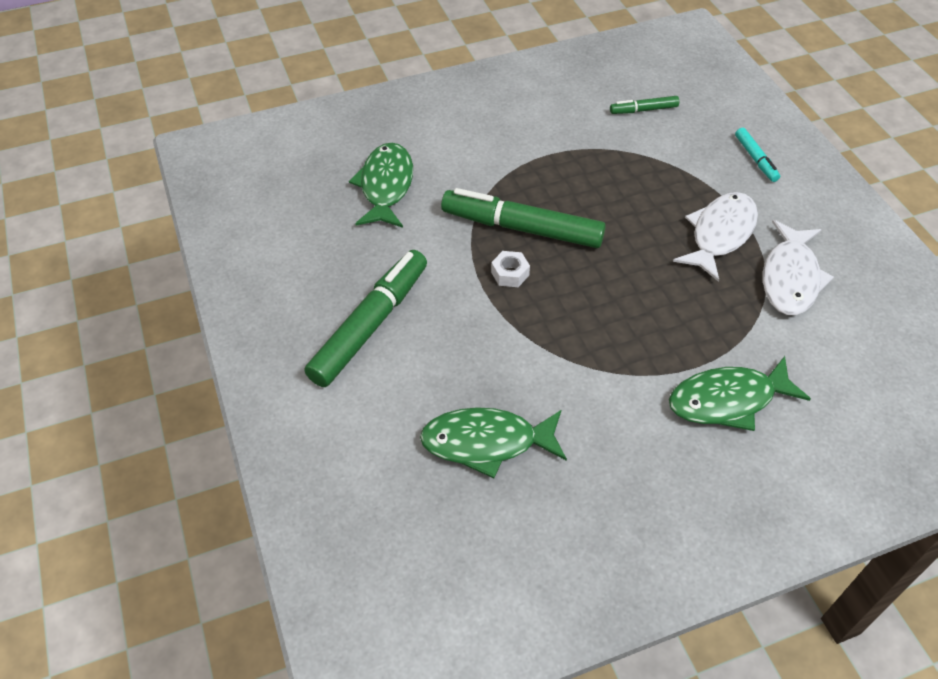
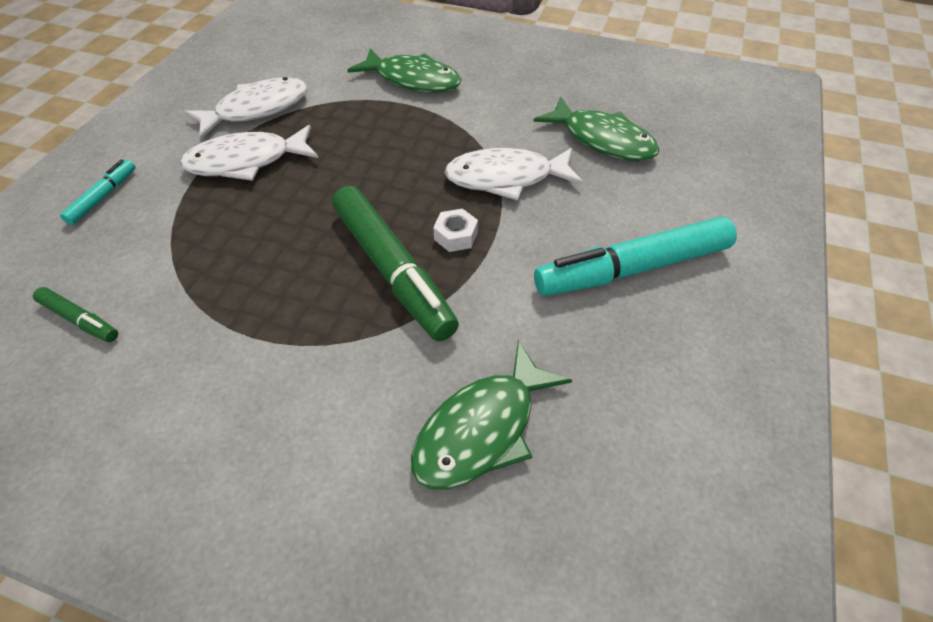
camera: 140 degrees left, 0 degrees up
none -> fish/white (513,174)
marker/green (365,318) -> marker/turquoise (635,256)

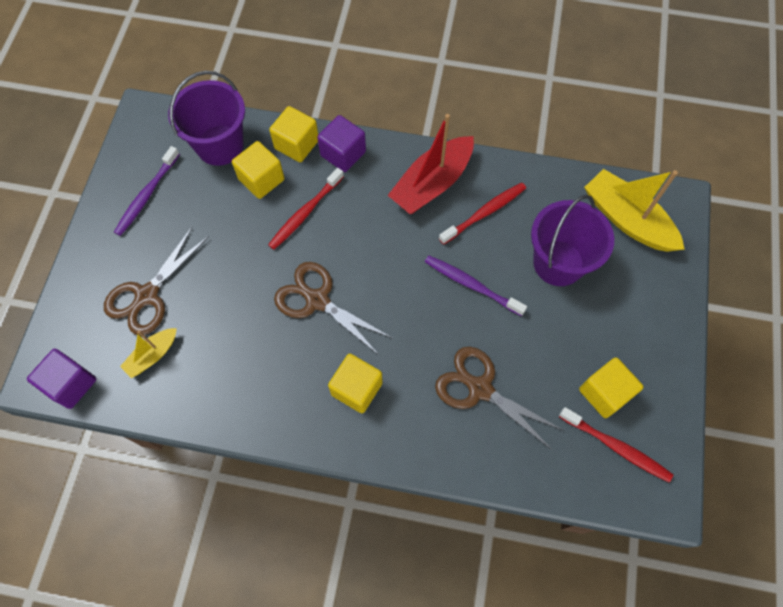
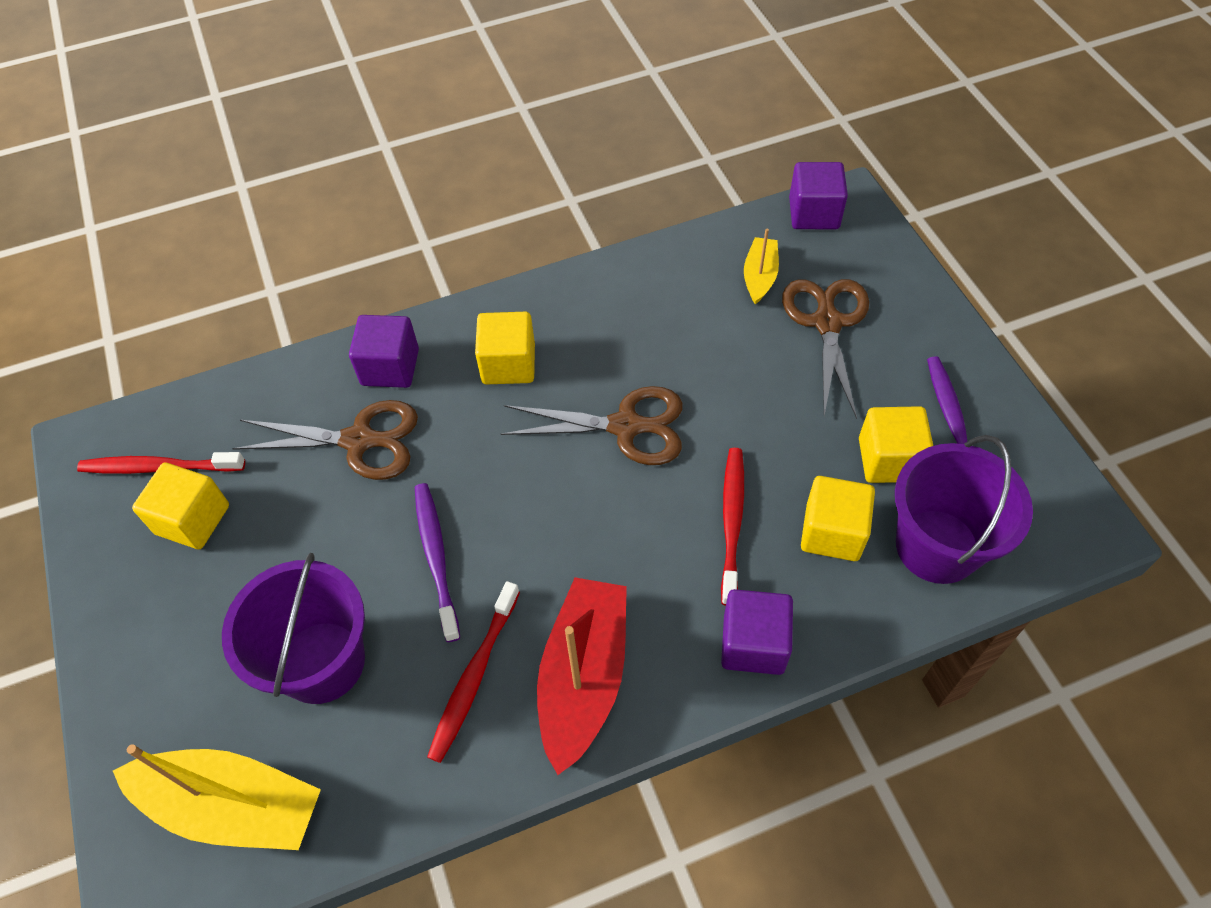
camera: 150 degrees right, 10 degrees down
none -> cube/purple (384,351)
cube/yellow (293,134) -> cube/yellow (896,444), relocated
toothbrush/purple (476,285) -> toothbrush/purple (437,562), 105 degrees counterclockwise

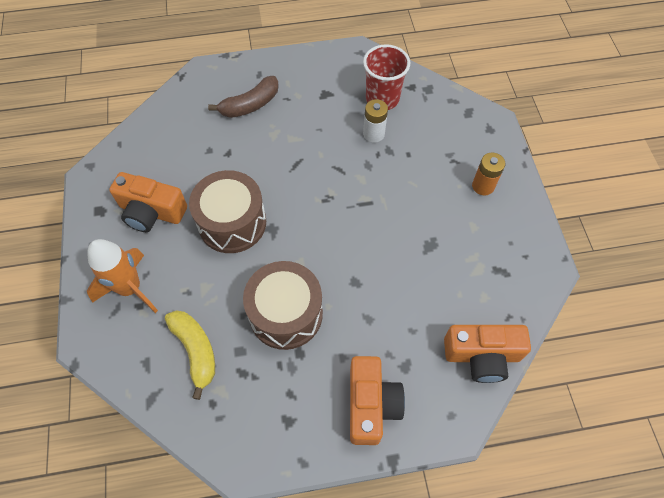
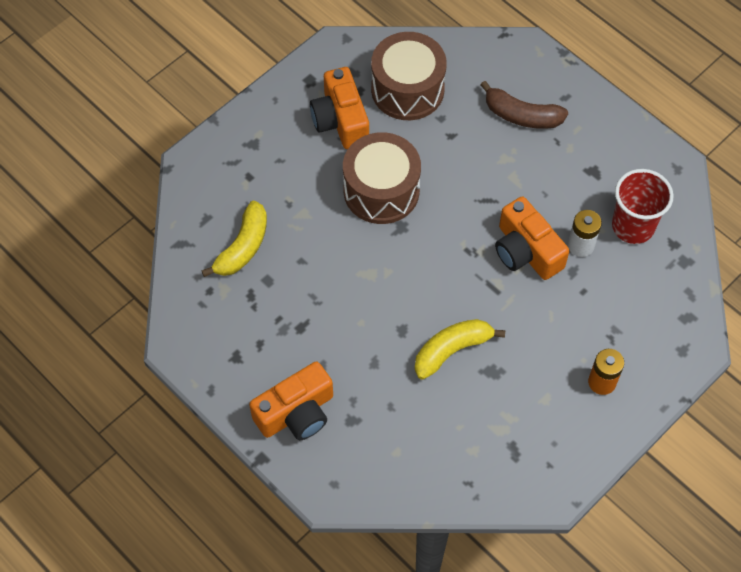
camera: 55 degrees right, 0 degrees up
rocket/orange (122,276) -> none
none -> banana/yellow (460,349)
drum/brown (283,305) -> drum/brown (409,76), relocated
camera/orange (487,354) -> camera/orange (532,238), relocated

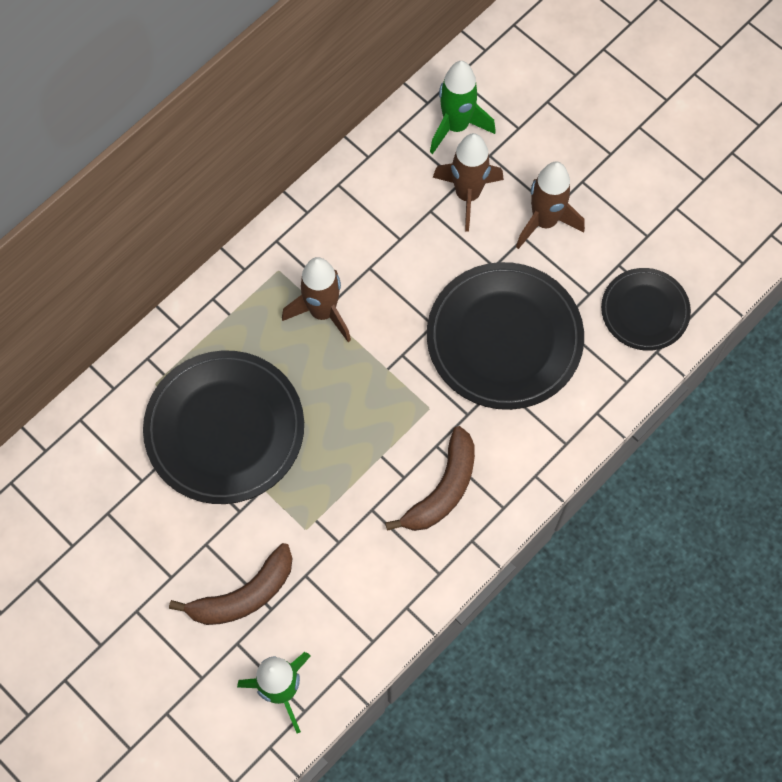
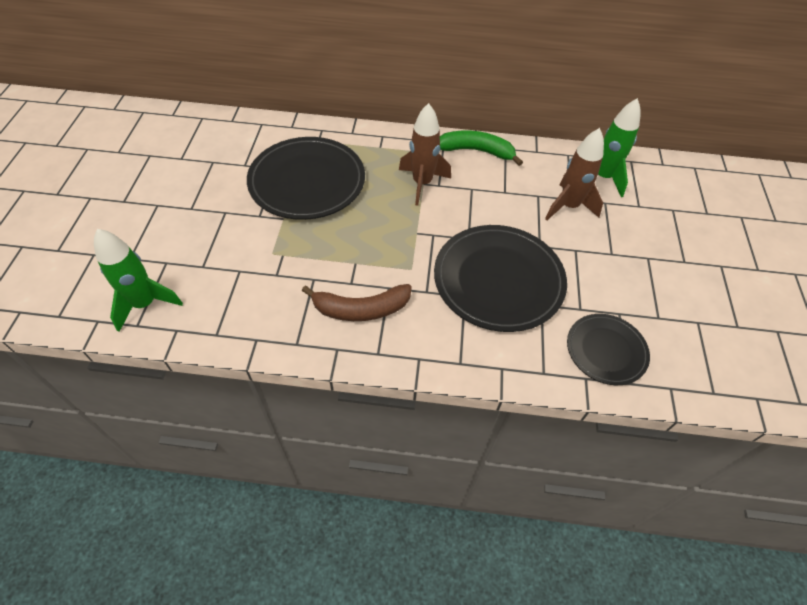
camera: 50 degrees right, 15 degrees down
banana/brown (231,584) -> none
rocket/brown (550,205) -> none
none -> banana/green (481,148)

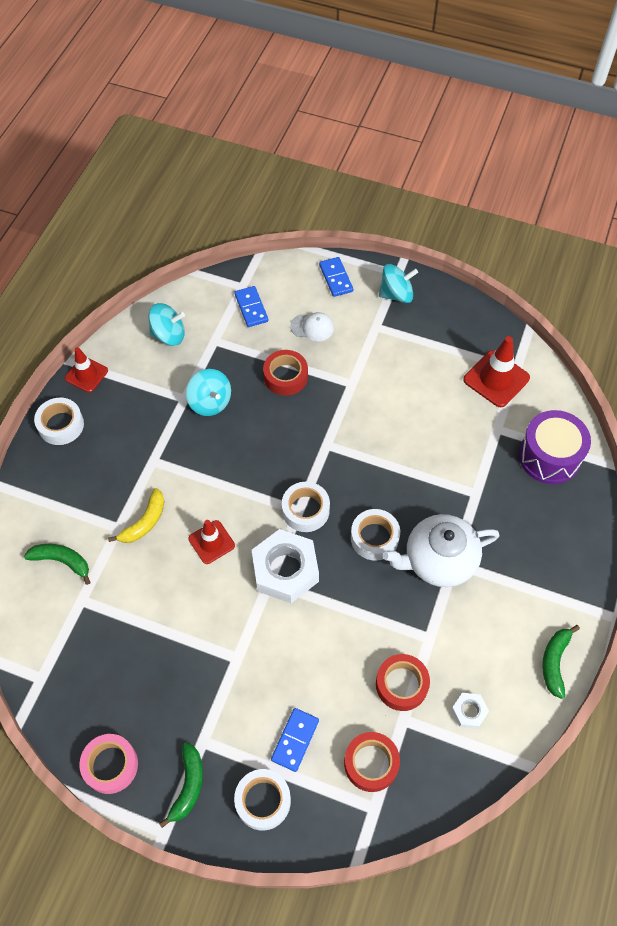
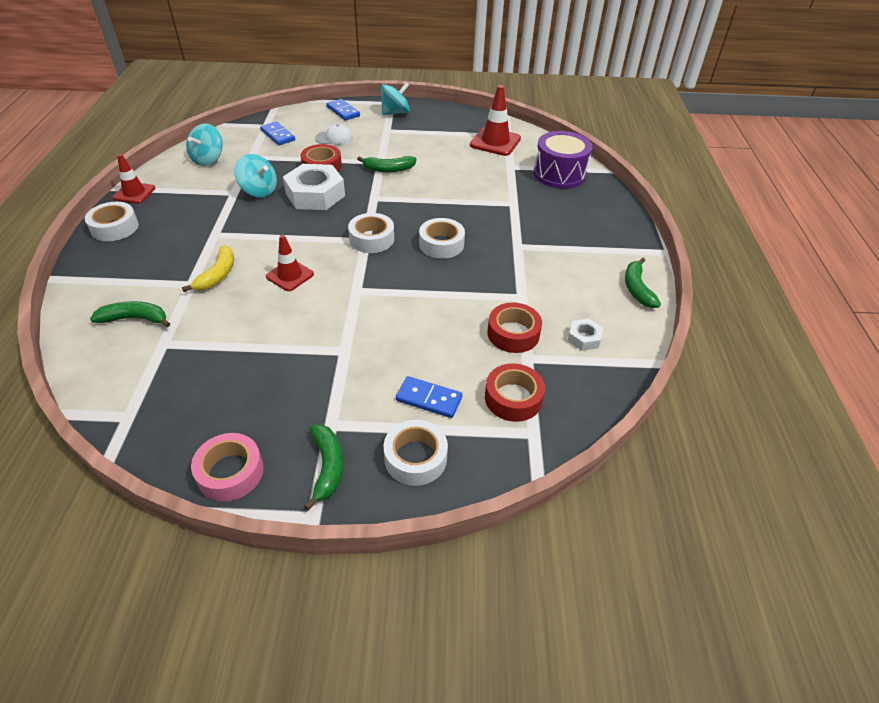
camera: 20 degrees left, 15 degrees down
teapot/white (441,550) -> none
none -> banana/green (386,164)
nut/white (285,566) -> nut/white (314,187), relocated
spinning top/turquoise (166,324) -> spinning top/turquoise (204,145), 135 degrees clockwise
domino/blue (295,740) -> domino/blue (429,397), 75 degrees counterclockwise

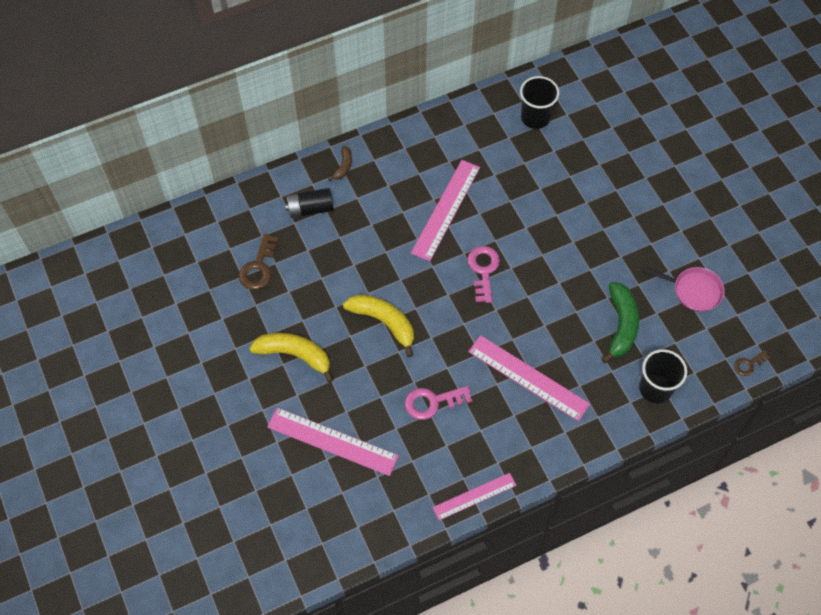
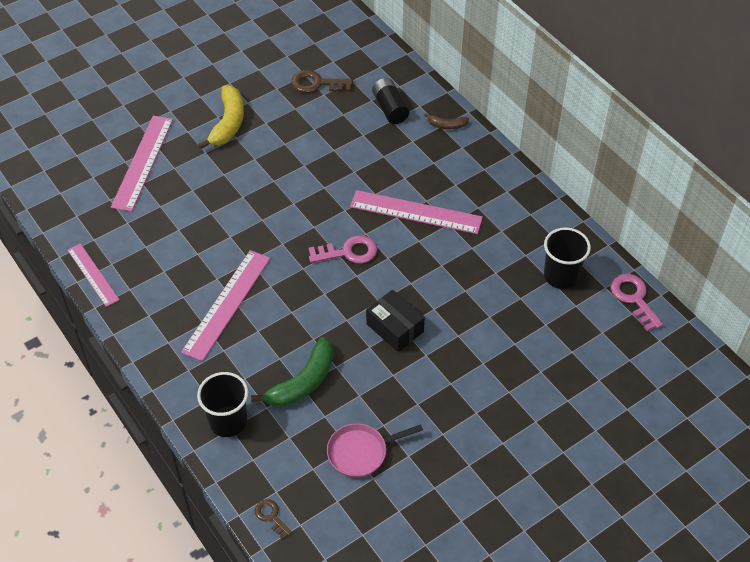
camera: 80 degrees right, 10 degrees down
banana/yellow (378,325) -> none
none -> box/black (395,321)
key/pink (438,403) -> key/pink (636,302), relocated
banana/green (620,322) -> banana/green (292,372), 45 degrees counterclockwise
pan/pink (684,289) -> pan/pink (375,450), 60 degrees clockwise

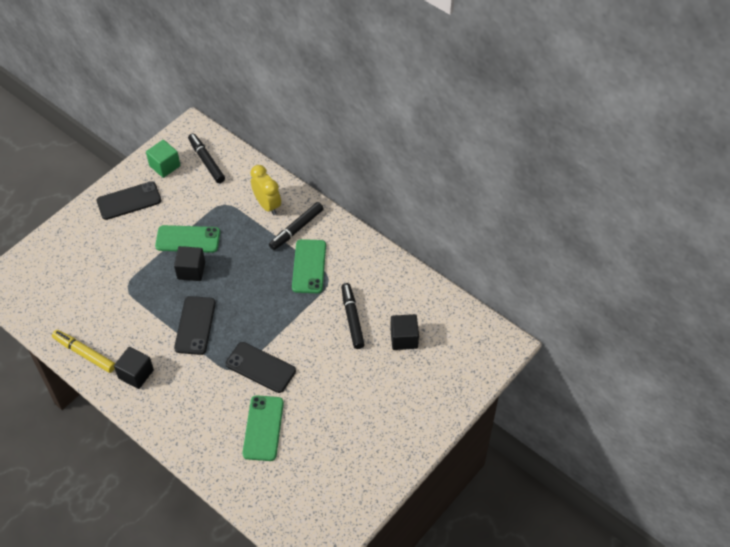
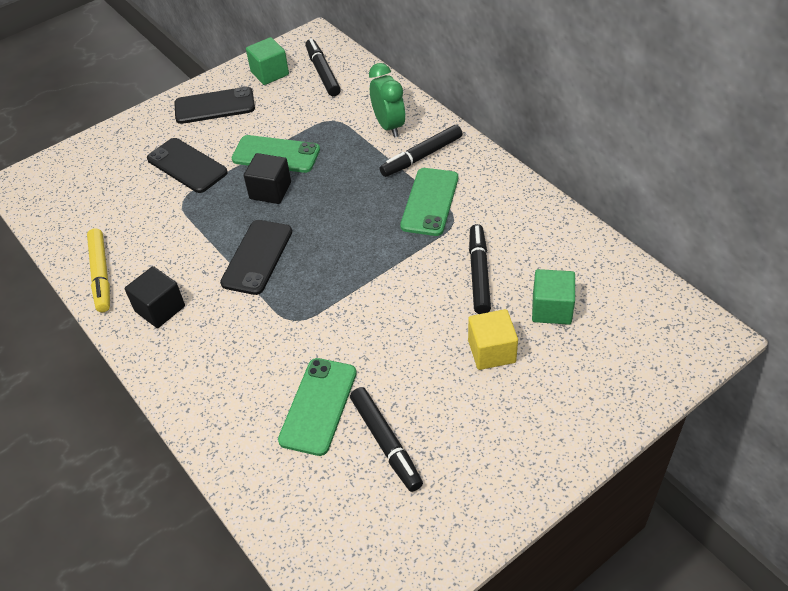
camera: 15 degrees right, 5 degrees down
none -> marker/black (386,439)
none -> cube/yellow (493,339)
phone/black (261,367) -> phone/black (187,165), relocated
clock/yellow (266,190) -> clock/green (387,100)
cube/black (404,332) -> cube/green (553,297)
marker/yellow (83,351) -> marker/yellow (98,270), 150 degrees counterclockwise

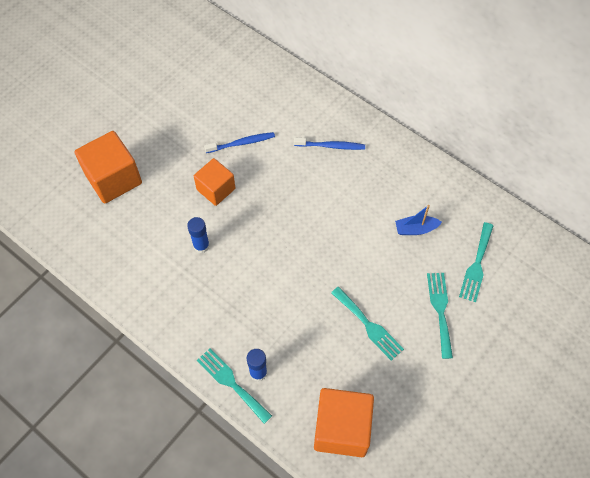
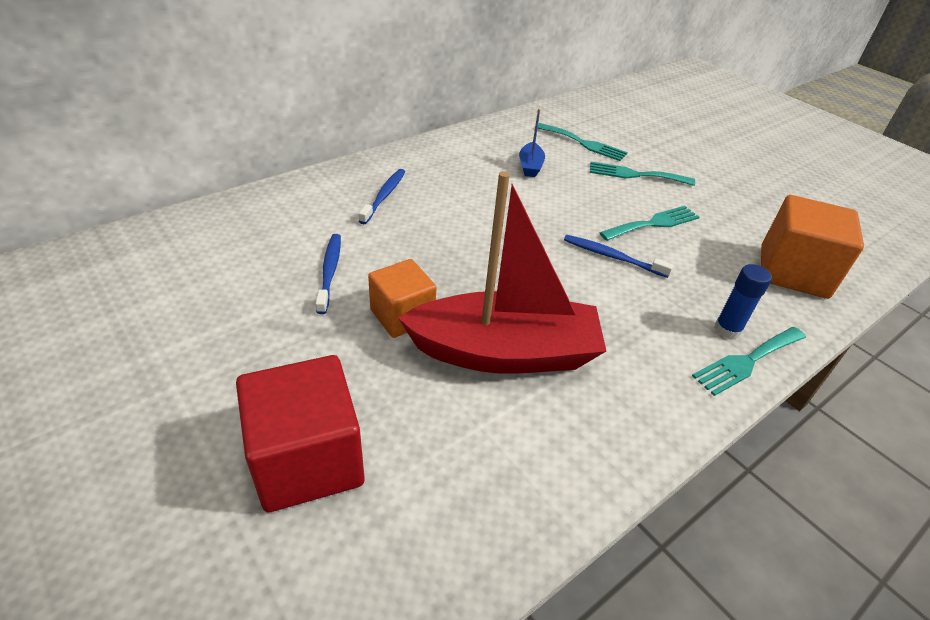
camera: 80 degrees left, 20 degrees down
none -> toothbrush/blue (618,256)
glue stick/blue (198,235) -> boat/red (502,272)
cube/orange (108,167) -> cube/red (300,433)

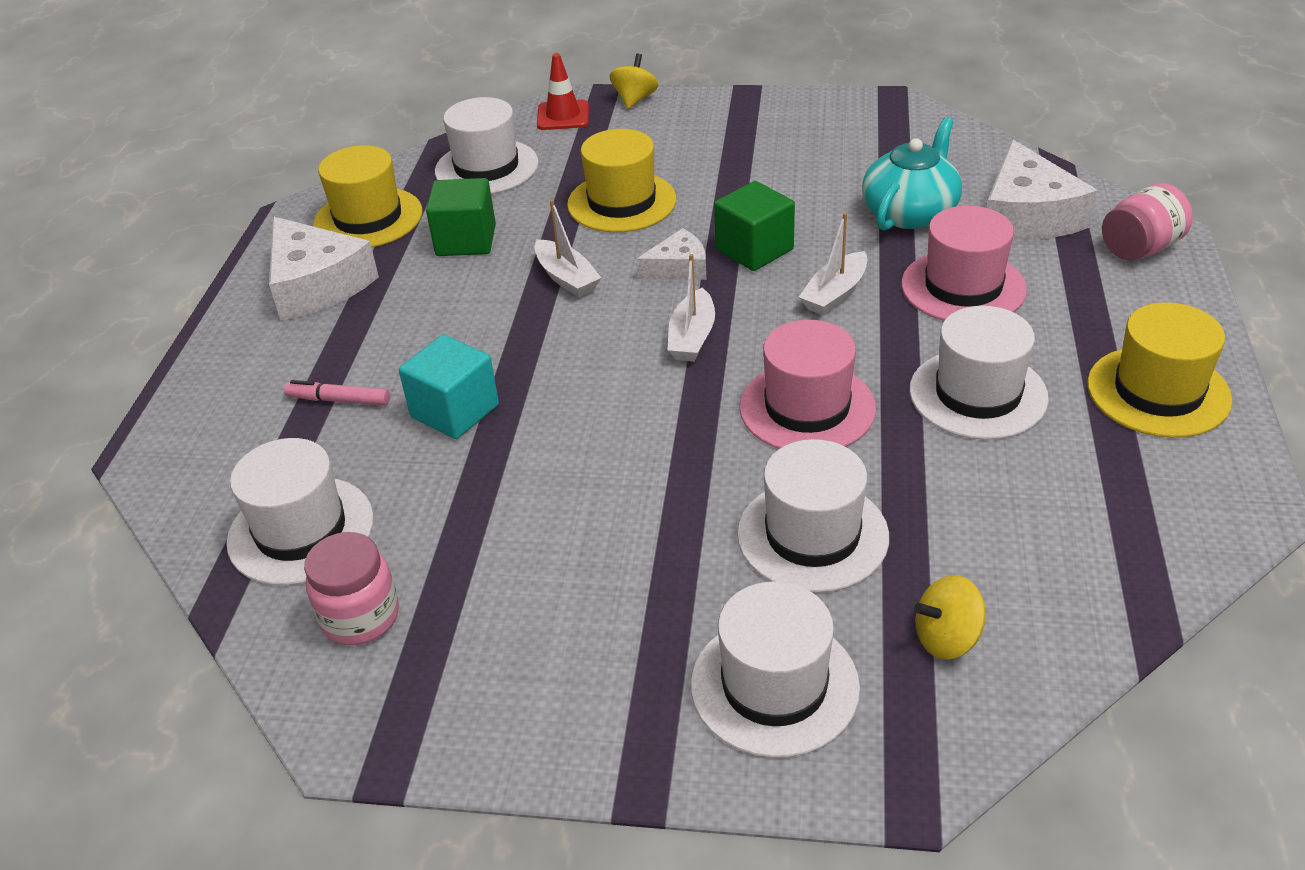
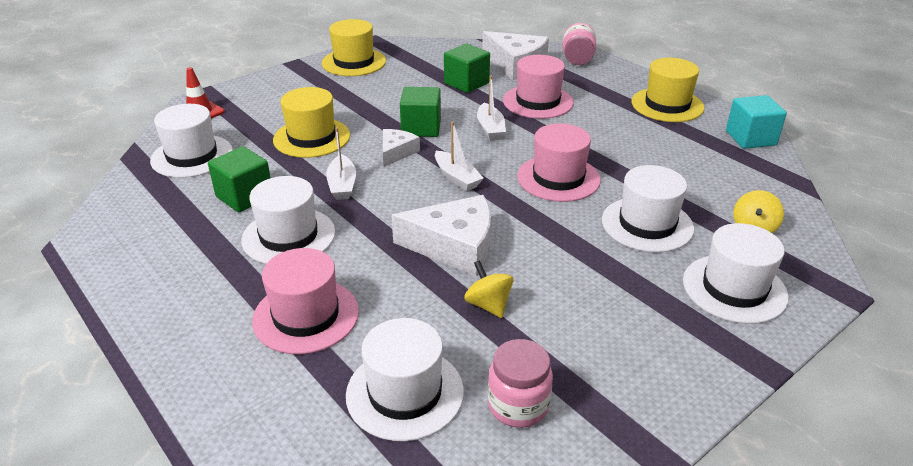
camera: 50 degrees left, 5 degrees down
cheese/white (324,269) -> cheese/white (441,236), relocated
hat/yellow (367,196) -> hat/yellow (354,47), relocated
cube/turquoise (449,387) -> cube/turquoise (756,122), relocated
spinning top/yellow (633,81) -> spinning top/yellow (488,289), relocated
hat/white (979,373) -> hat/white (288,220), relocated
marker/pink (337,393) -> hat/pink (305,301)
teapot/turquoise (912,173) -> cube/green (467,68)
boat/white (567,248) -> boat/white (341,163), 75 degrees clockwise

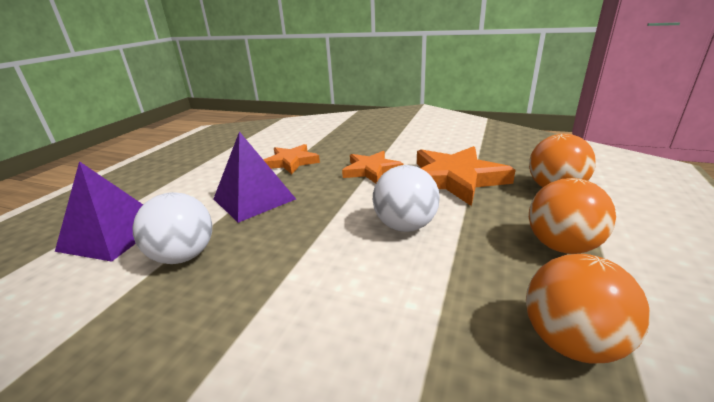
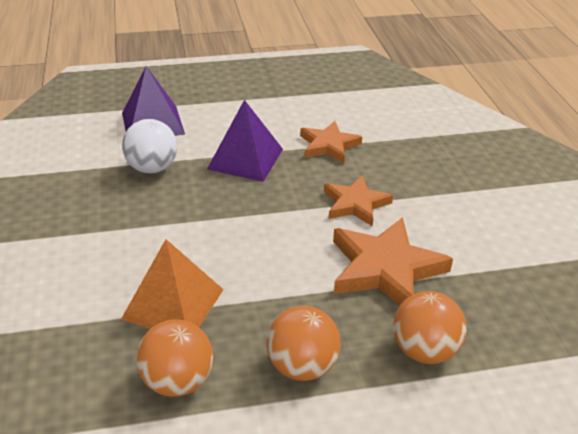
camera: 55 degrees right, 10 degrees up
ball/white (406,198) -> none
none -> pyramid/orange (172,284)

